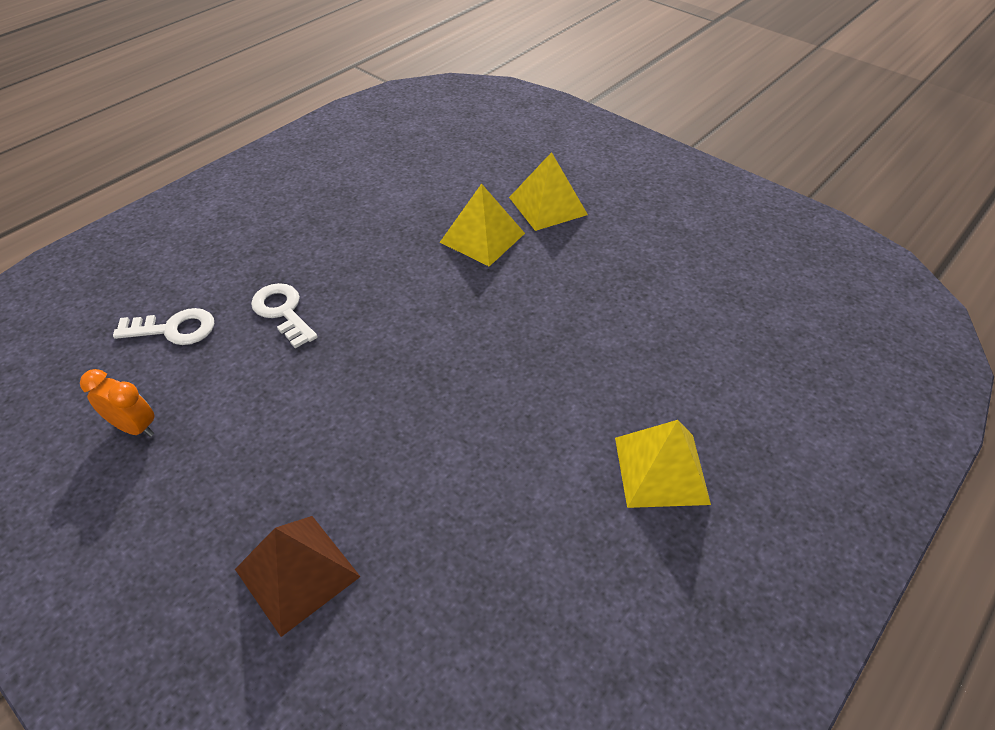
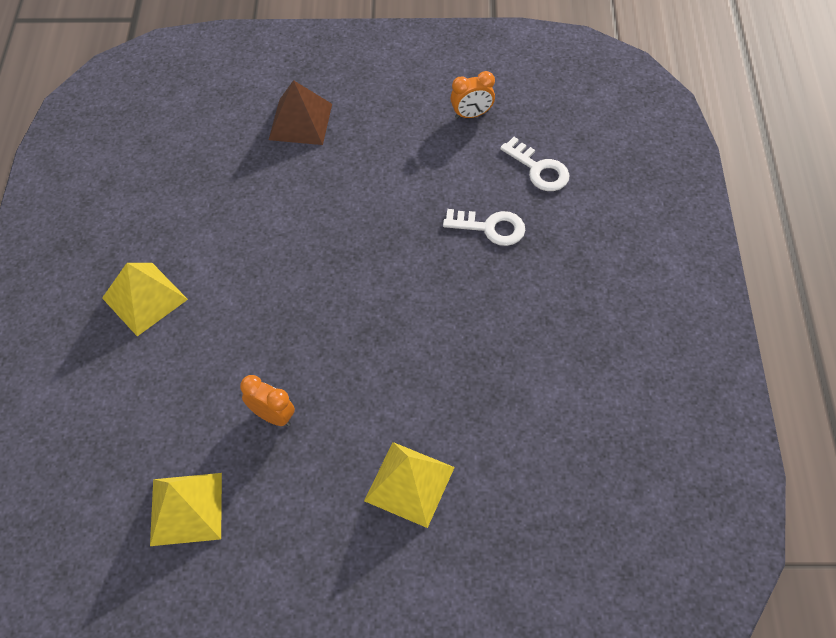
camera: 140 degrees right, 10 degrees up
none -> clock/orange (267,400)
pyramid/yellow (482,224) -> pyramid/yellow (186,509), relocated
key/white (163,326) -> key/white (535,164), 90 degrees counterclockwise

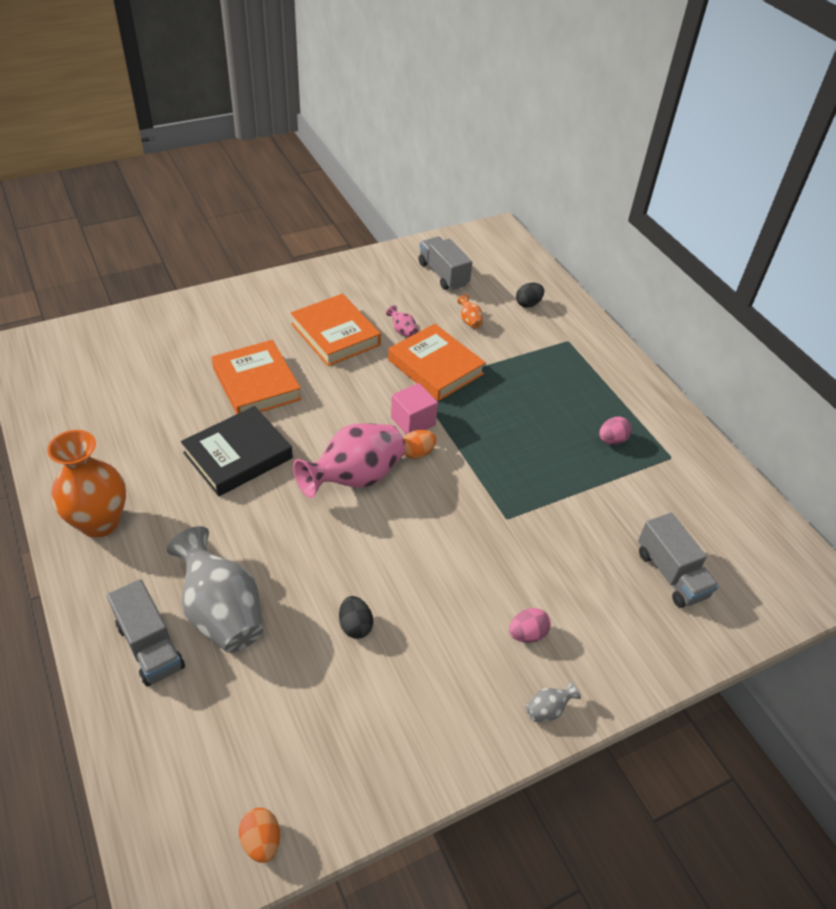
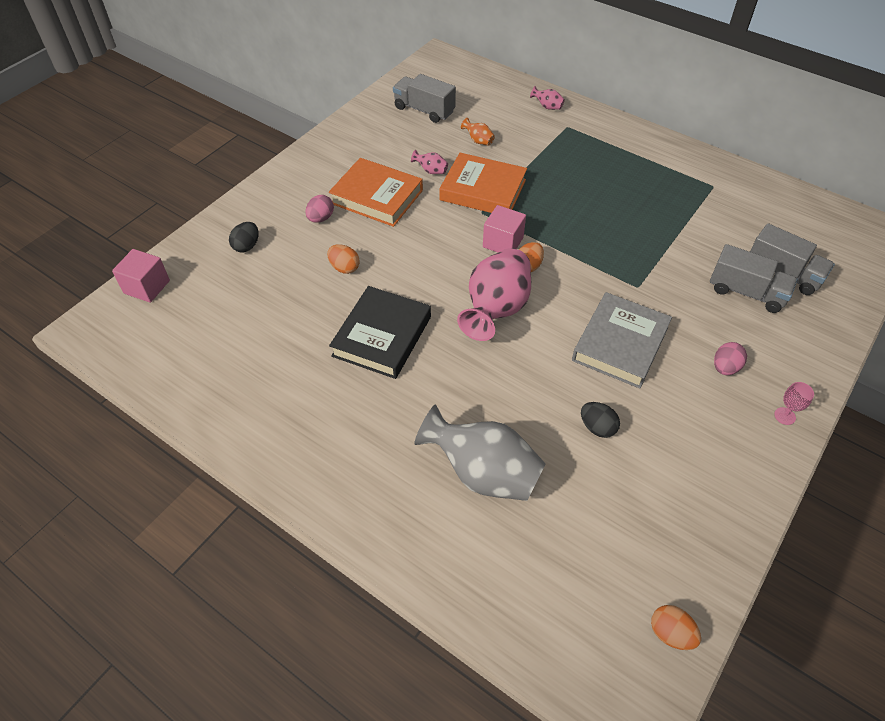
camera: 25 degrees left, 5 degrees up
vase/orange (86,484) -> none
none -> cube/pink (141,276)
none -> vase/pink (547,98)
none -> book/grey (622,340)
truck/grey (146,633) -> truck/grey (753,278), relocated
egg/black (530,295) -> egg/black (244,237), relocated
egg/pink (615,431) -> egg/pink (320,209), relocated
book/orange (256,377) -> egg/orange (343,259)
vase/grey (553,701) -> goblet/pink (794,403)

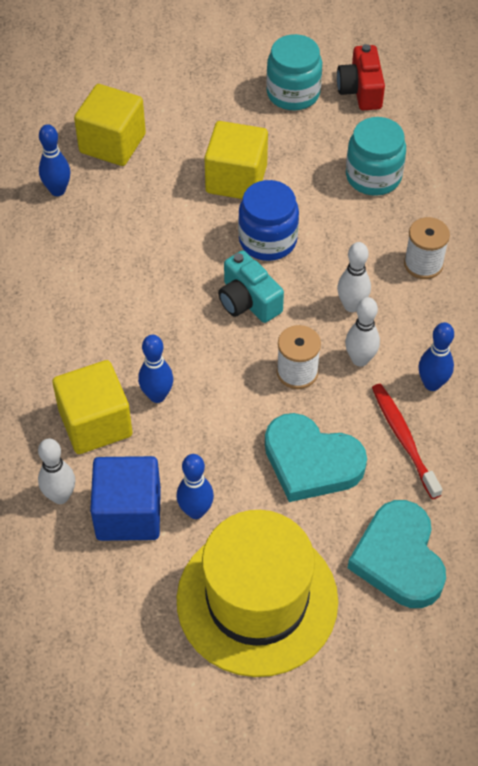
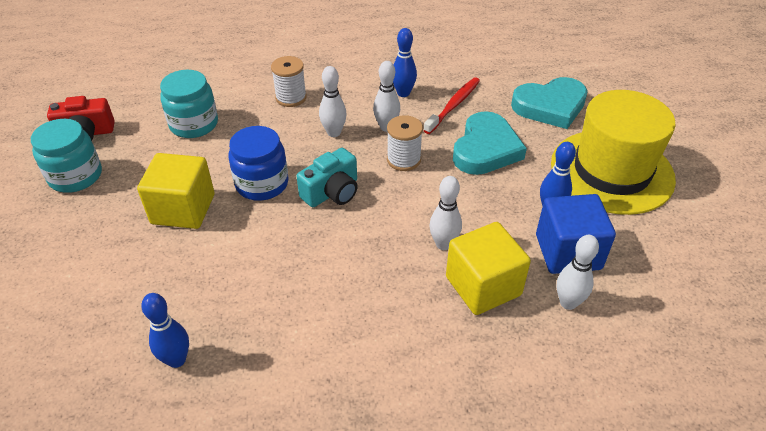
camera: 95 degrees left, 10 degrees down
cube/yellow (110,125) -> none
bowling pin/blue (155,369) -> bowling pin/white (445,213)
toothbrush/red (407,441) -> toothbrush/red (451,105), 150 degrees clockwise

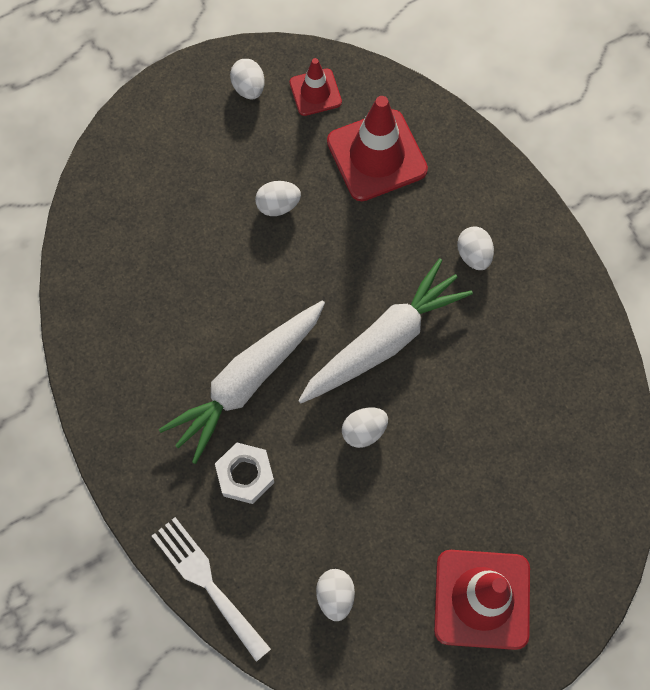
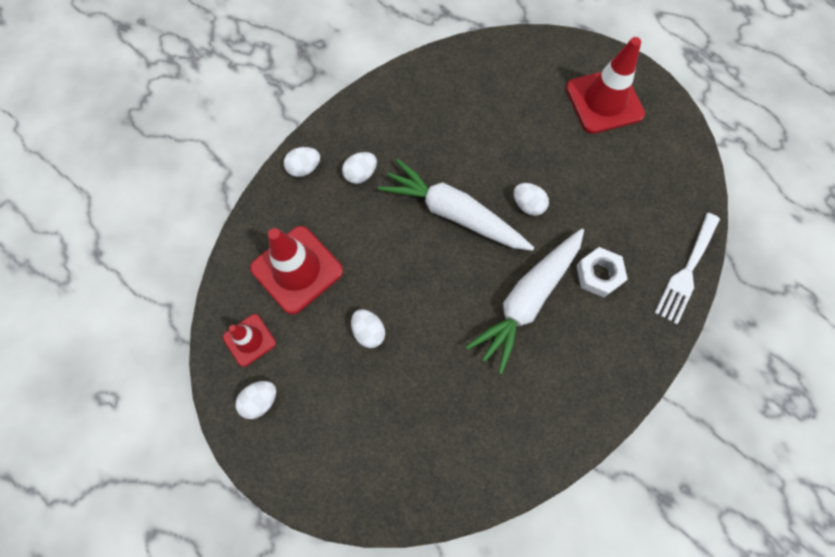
camera: 110 degrees left, 0 degrees up
egg/white (335,595) -> egg/white (302,162), relocated
carrot/white (242,382) -> carrot/white (525,301), 105 degrees clockwise

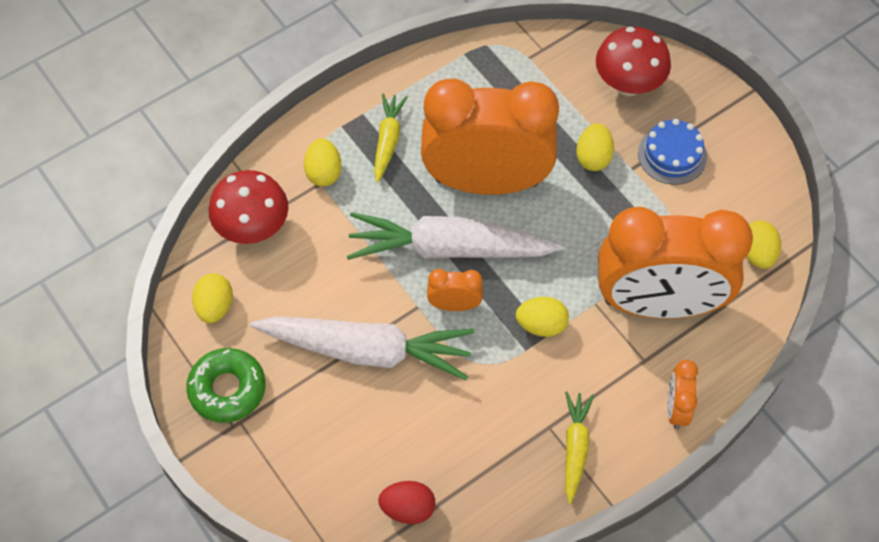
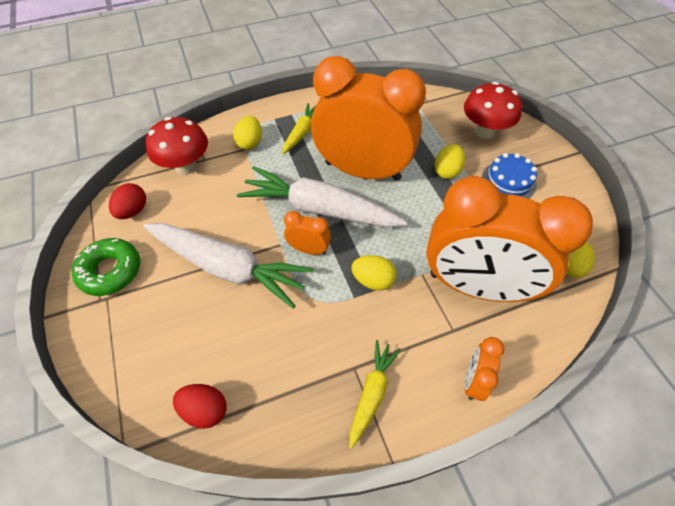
camera: 15 degrees right, 5 degrees down
egg/yellow (212,298) -> egg/red (127,201)

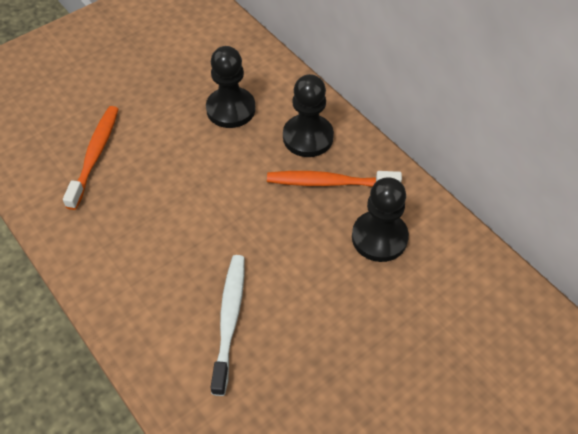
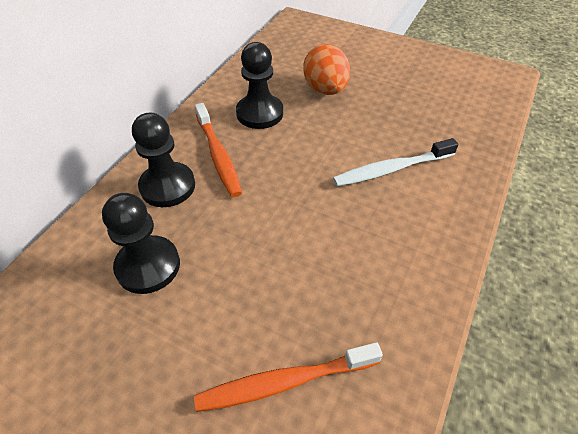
camera: 115 degrees left, 5 degrees down
none -> egg/orange (326,69)

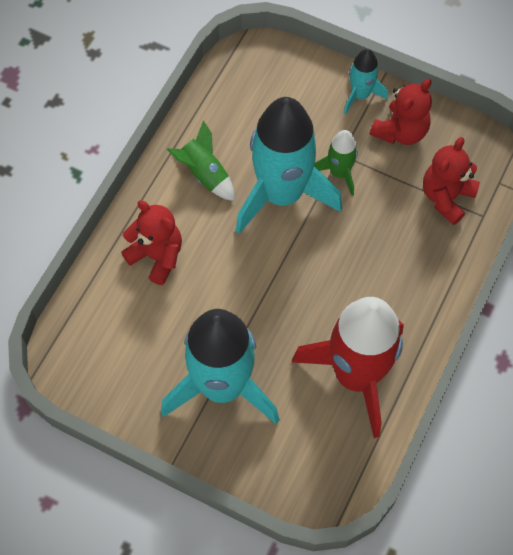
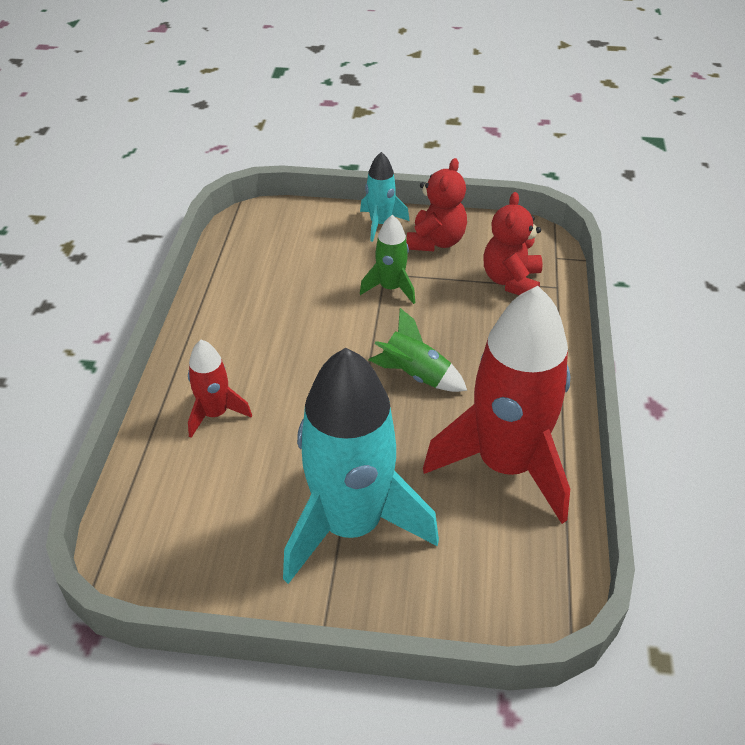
camera: 20 degrees left, 20 degrees down
rocket/turquoise (289,165) -> none
rocket/green (201,160) -> rocket/green (418,350), relocated
teddy bear/red (151,242) -> rocket/red (220,389)

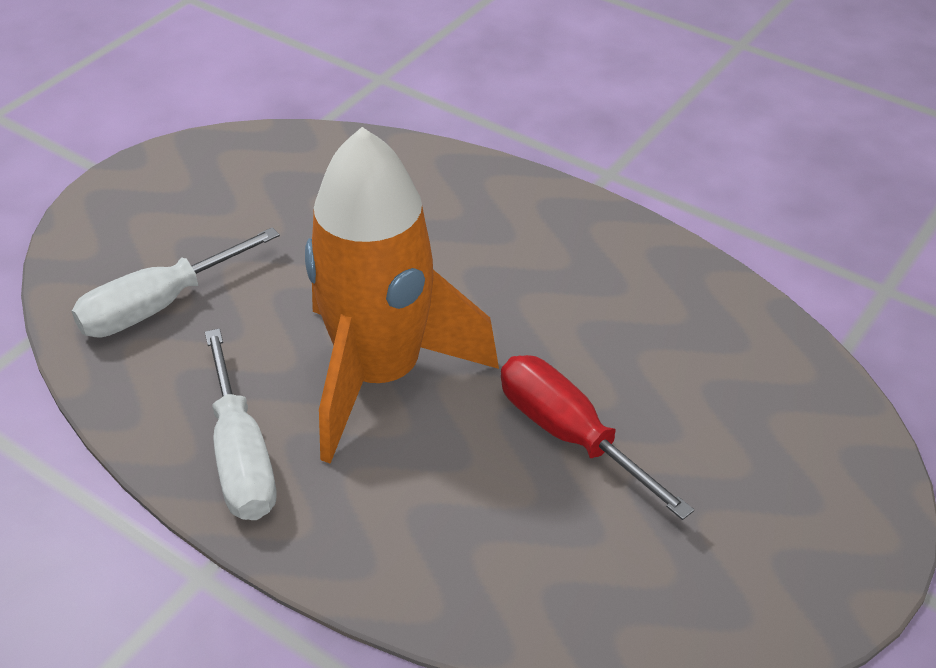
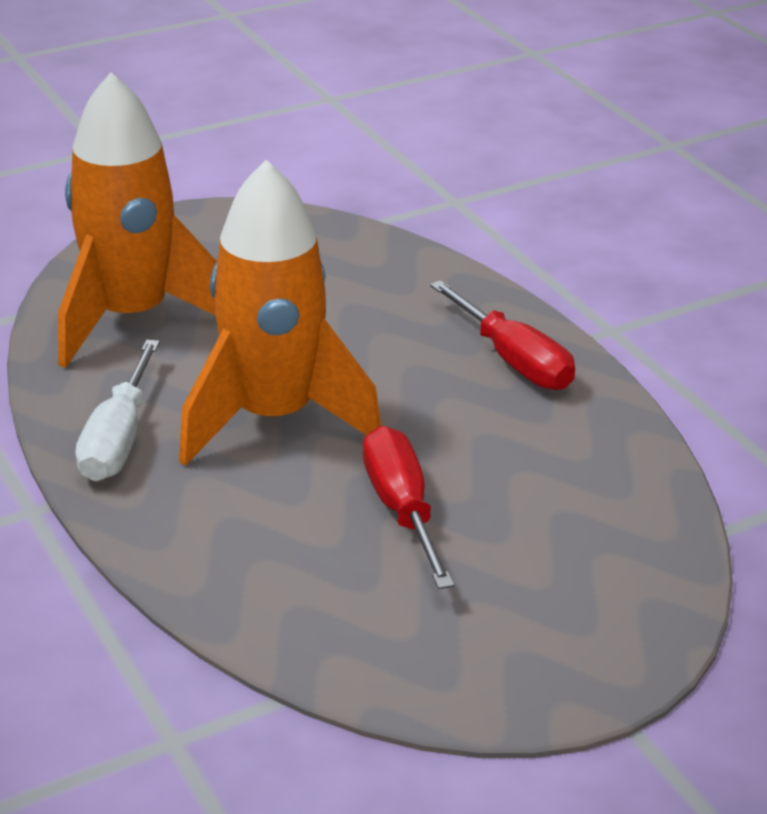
camera: 25 degrees right, 10 degrees down
none -> screwdriver/red (502,335)
screwdriver/white (176,282) -> rocket/orange (137,220)

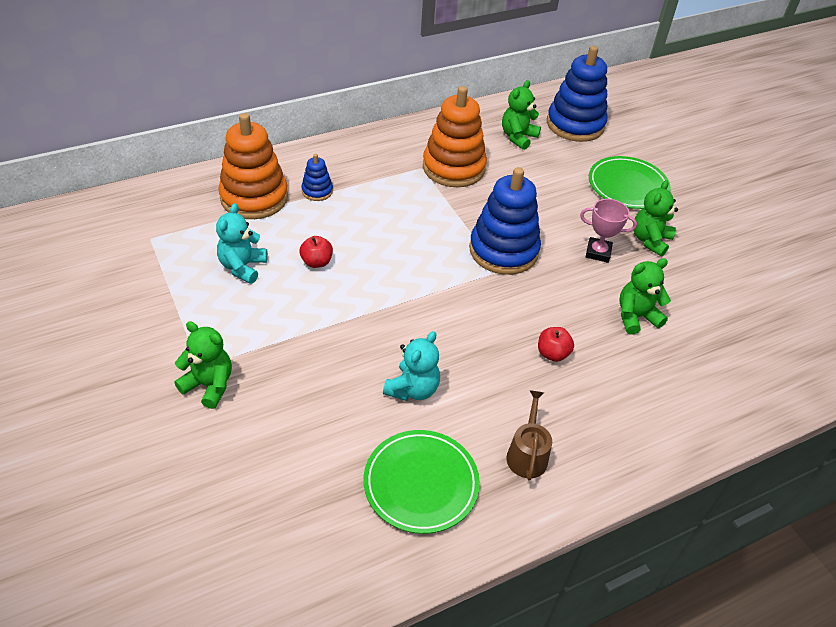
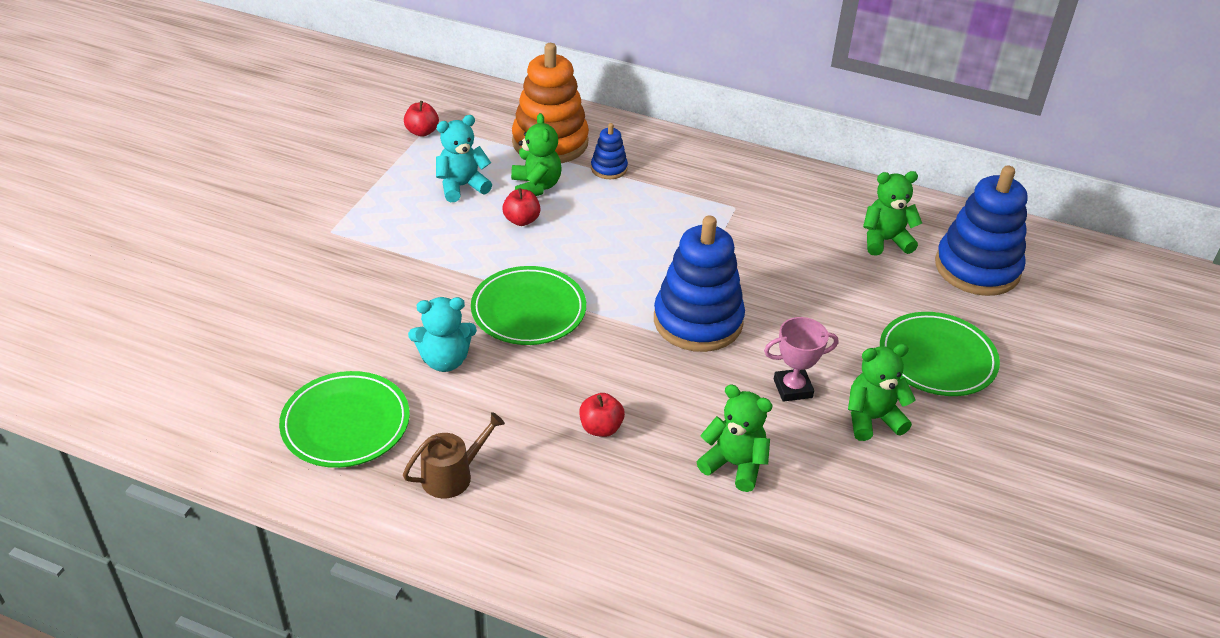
camera: 50 degrees right, 5 degrees down
stacking toy/orange (455,136) -> none
none -> apple/red (421,119)
none -> plate/green (528,305)
teddy bear/green (203,365) -> teddy bear/green (536,154), relocated
trophy/pink (608,231) -> trophy/pink (801,359), 75 degrees counterclockwise

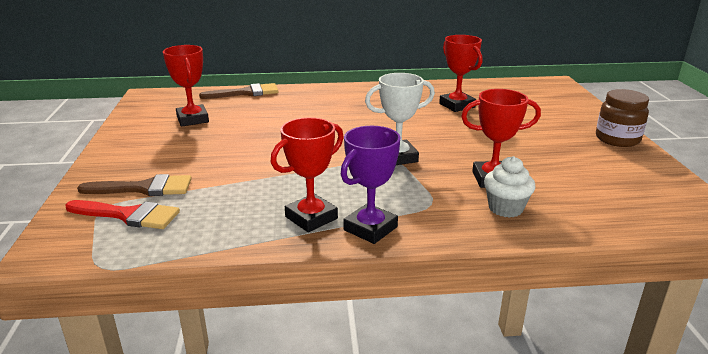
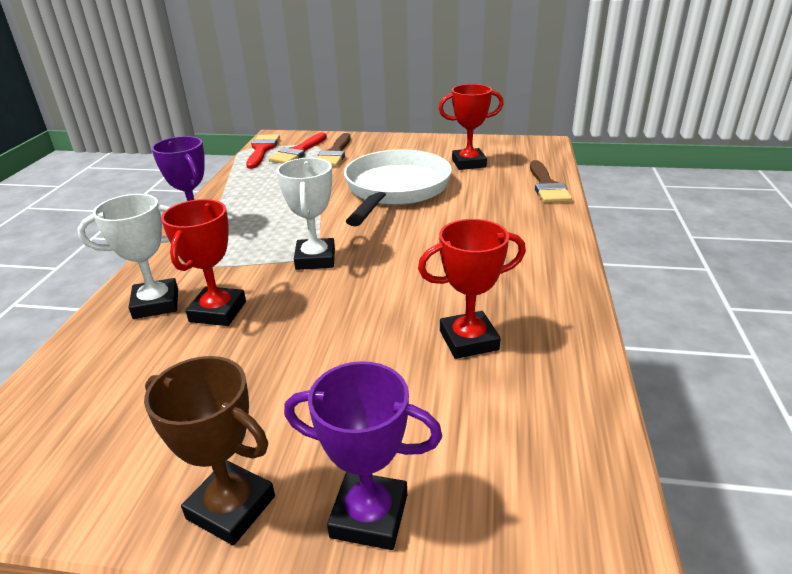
camera: 105 degrees right, 5 degrees up
trophy/red (307,174) -> none
none -> brush/red (263,151)
none -> trophy/purple (363,455)
none -> pan/white (398,188)
cupcake/white (510,187) -> trophy/white (127,256)
jar/brown (622,118) -> trophy/brown (209,450)

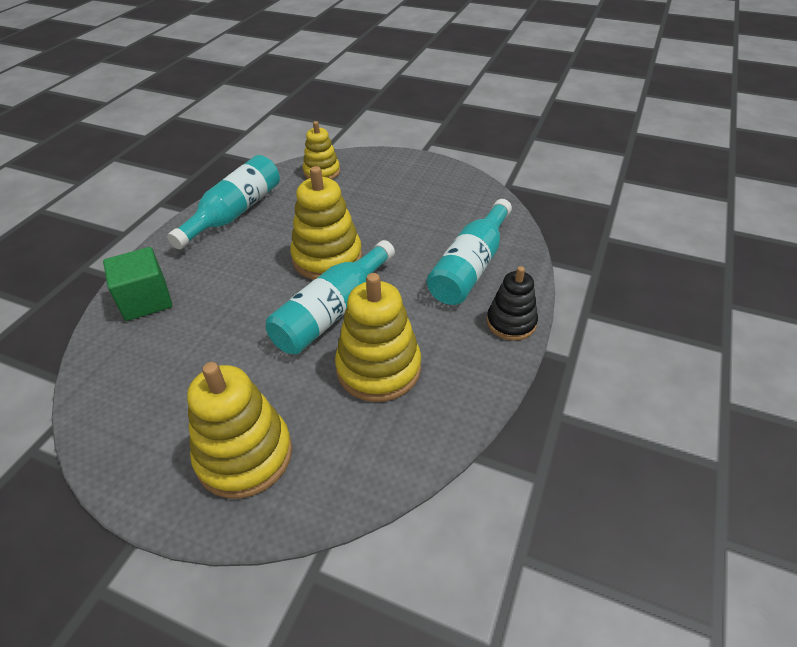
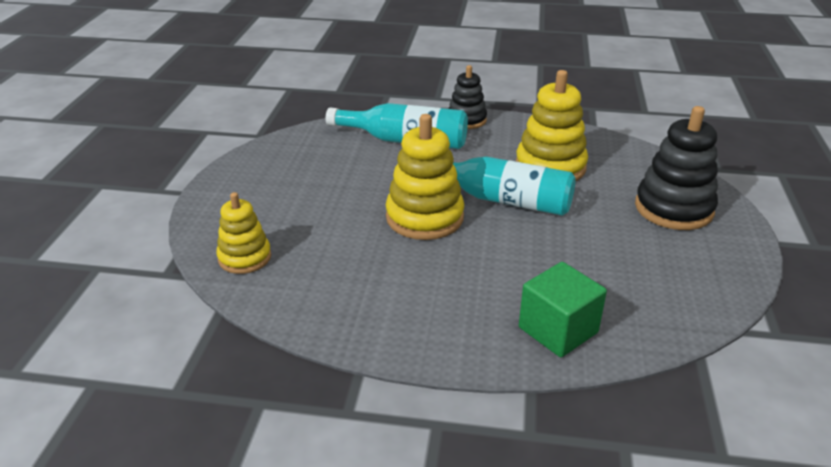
camera: 105 degrees left, 10 degrees down
bottle/turquoise (223,202) -> none
stacking toy/yellow (239,430) -> stacking toy/black (676,168)

